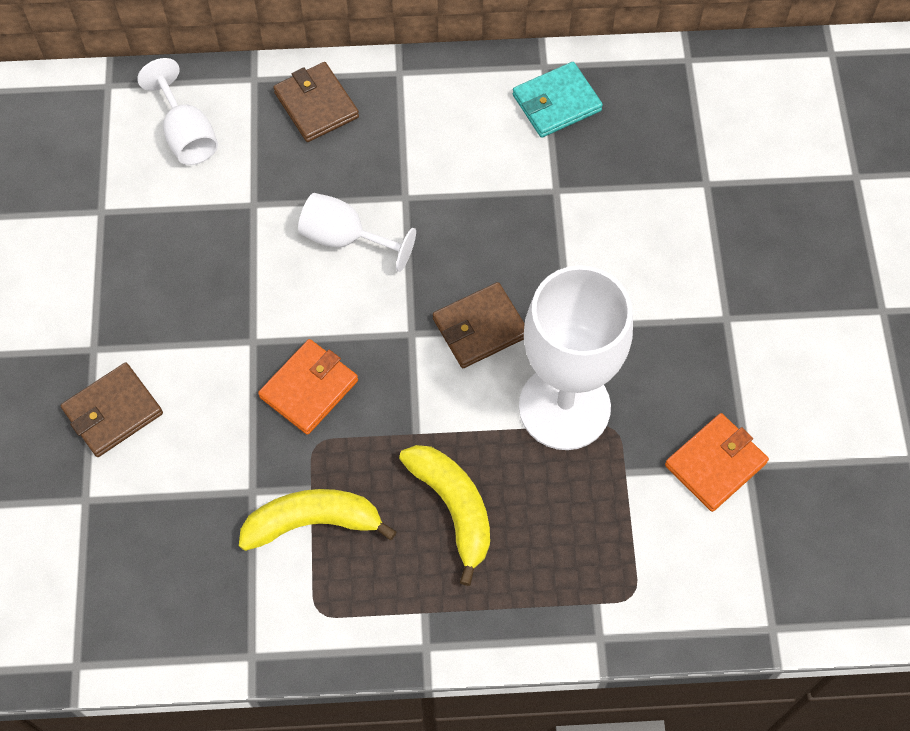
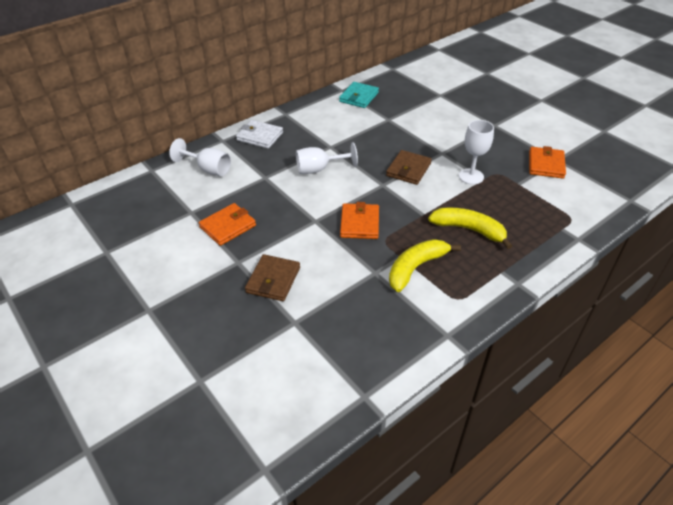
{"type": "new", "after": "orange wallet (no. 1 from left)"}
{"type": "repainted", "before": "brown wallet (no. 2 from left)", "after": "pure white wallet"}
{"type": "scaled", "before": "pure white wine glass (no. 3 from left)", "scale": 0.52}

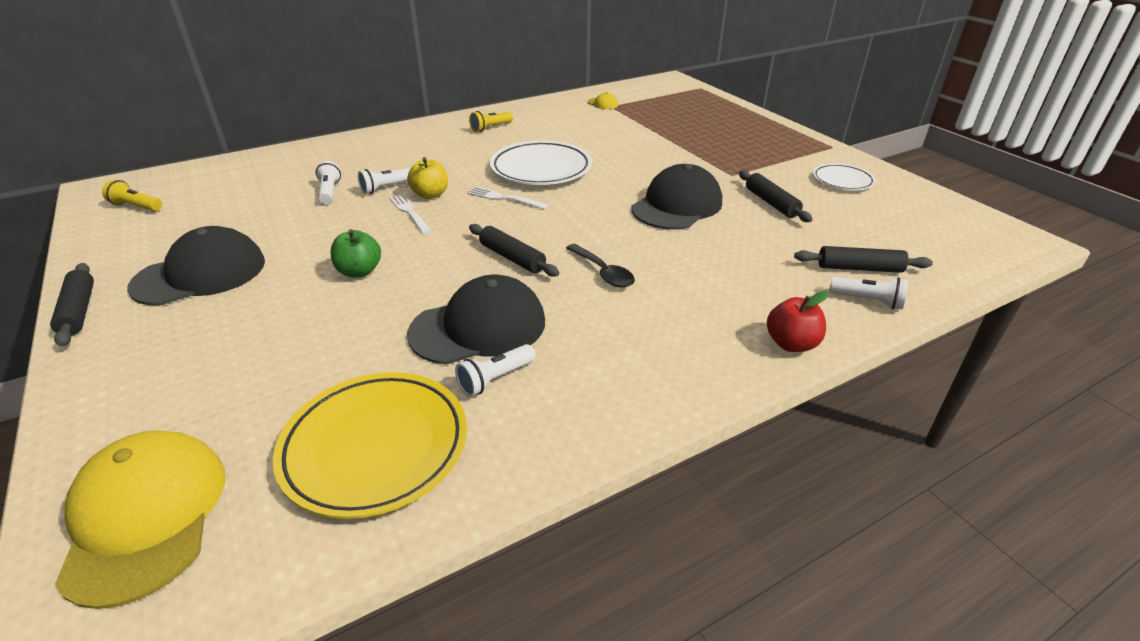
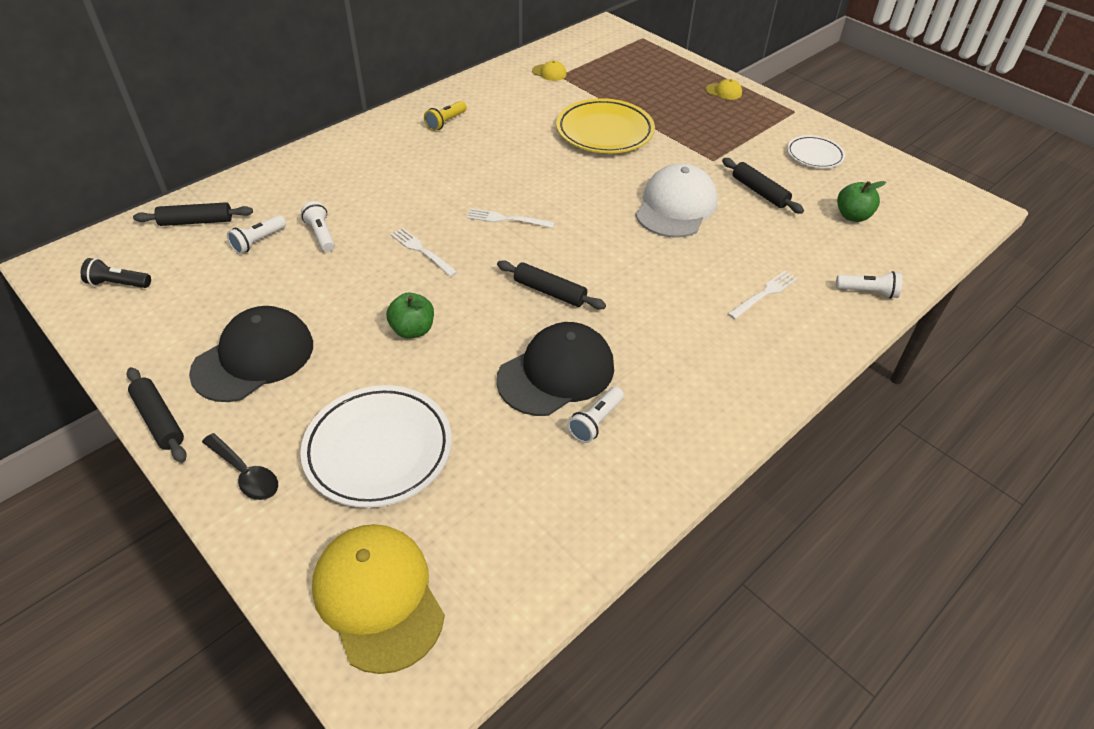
{"type": "repainted", "before": "bright yellow pocket torch (no. 1 from left)", "after": "ebony pocket torch"}
{"type": "shifted", "before": "ebony dough roller (no. 4 from left in the first image)", "after": "ebony dough roller (no. 2 from left)"}
{"type": "shifted", "before": "ebony tablespoon"}
{"type": "shifted", "before": "pure white pocket torch (no. 2 from left in the first image)", "after": "pure white pocket torch (no. 1 from left)"}
{"type": "shifted", "before": "pure white dinner plate (no. 1 from left)"}
{"type": "shifted", "before": "bright yellow dinner plate"}
{"type": "repainted", "before": "ebony baseball cap (no. 3 from left)", "after": "pure white baseball cap"}
{"type": "new", "after": "bright yellow baseball cap (no. 3 from left)"}
{"type": "new", "after": "pure white dinner fork (no. 3 from left)"}
{"type": "new", "after": "green toy apple (no. 2 from left)"}
{"type": "gone", "before": "bright yellow toy apple"}
{"type": "gone", "before": "red toy apple"}

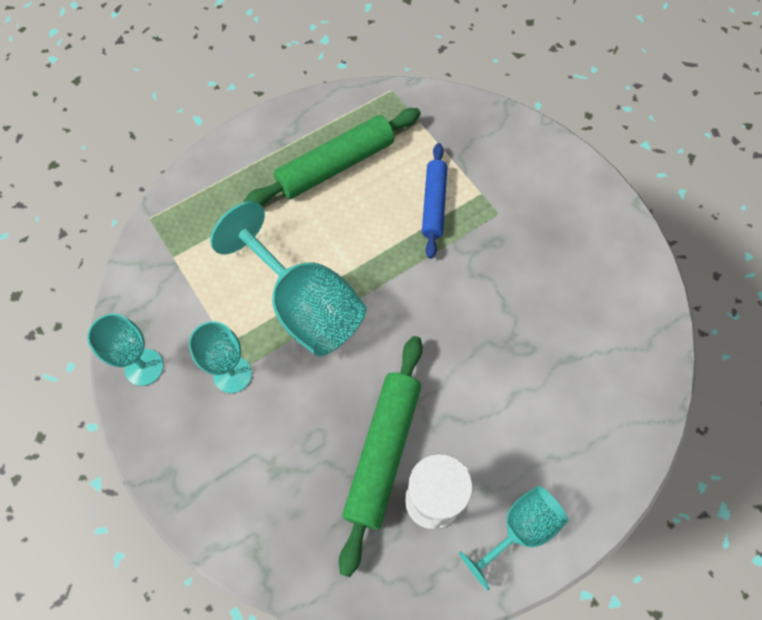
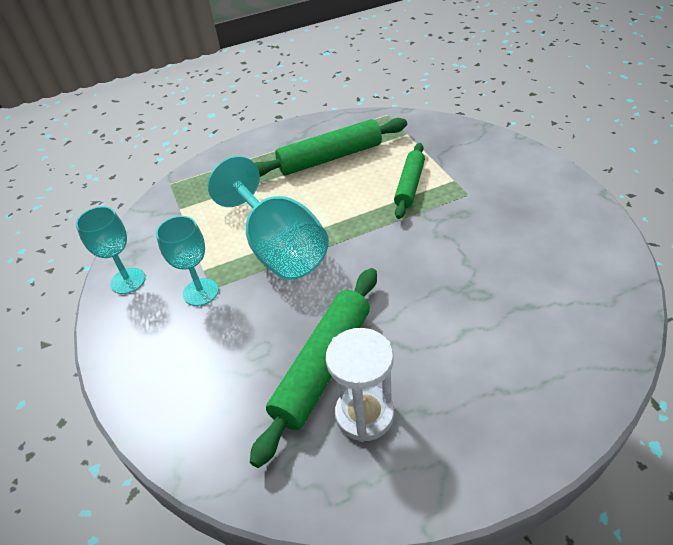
{"type": "repainted", "before": "royal blue dough roller", "after": "green dough roller (no. 3 from left)"}
{"type": "gone", "before": "aqua wine glass (no. 4 from left)"}

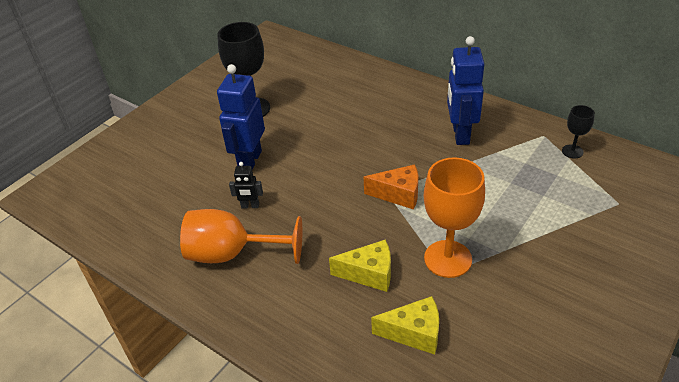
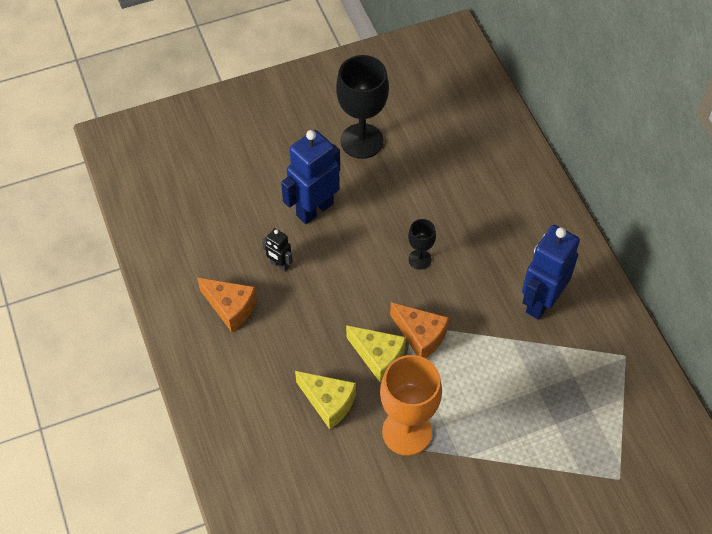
{"type": "swapped", "before": "orange wine glass (no. 1 from left)", "after": "orange cheese (no. 1 from left)"}
{"type": "shifted", "before": "bright yellow cheese (no. 2 from left)"}
{"type": "shifted", "before": "ebony wine glass (no. 2 from left)"}

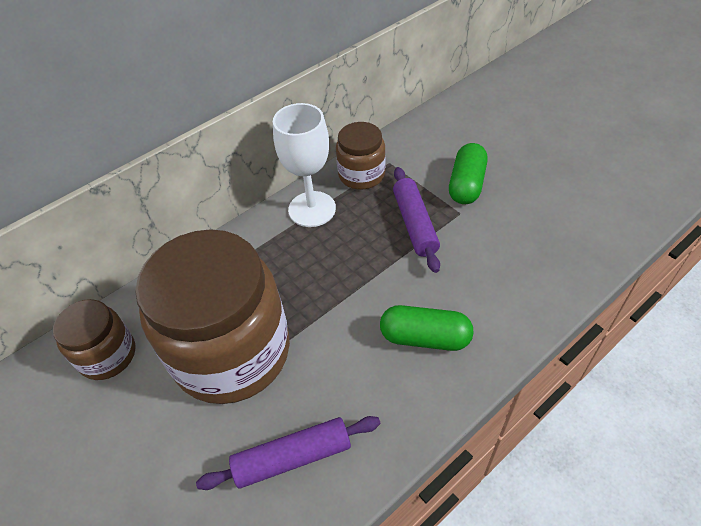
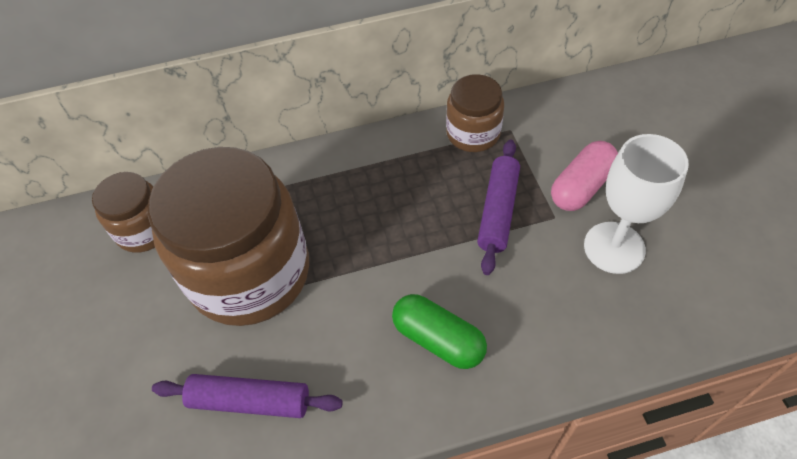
{"type": "repainted", "before": "green pill shape (no. 2 from left)", "after": "rosy pill shape"}
{"type": "shifted", "before": "pure white wine glass"}

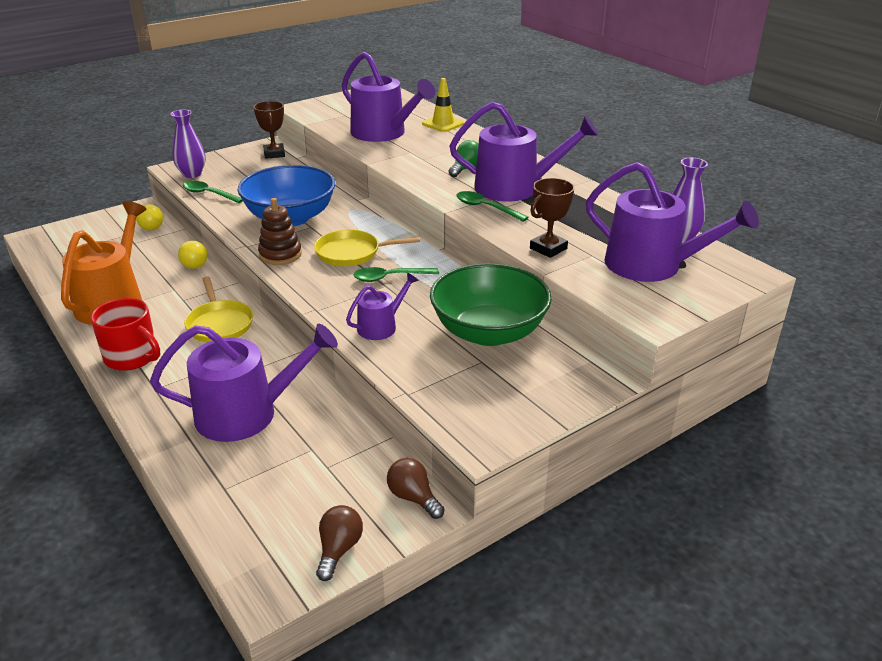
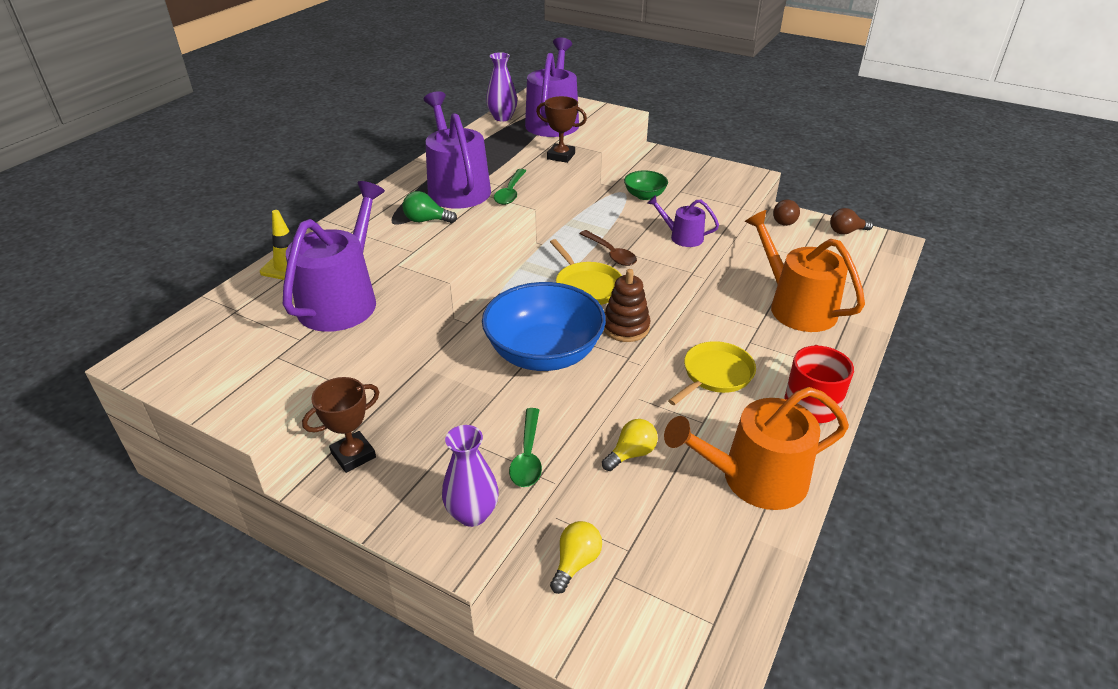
{"type": "repainted", "before": "green tablespoon (no. 2 from left)", "after": "brown tablespoon"}
{"type": "scaled", "before": "green deep dish", "scale": 0.48}
{"type": "repainted", "before": "purple watering pot (no. 1 from left)", "after": "orange watering pot (no. 2 from left)"}

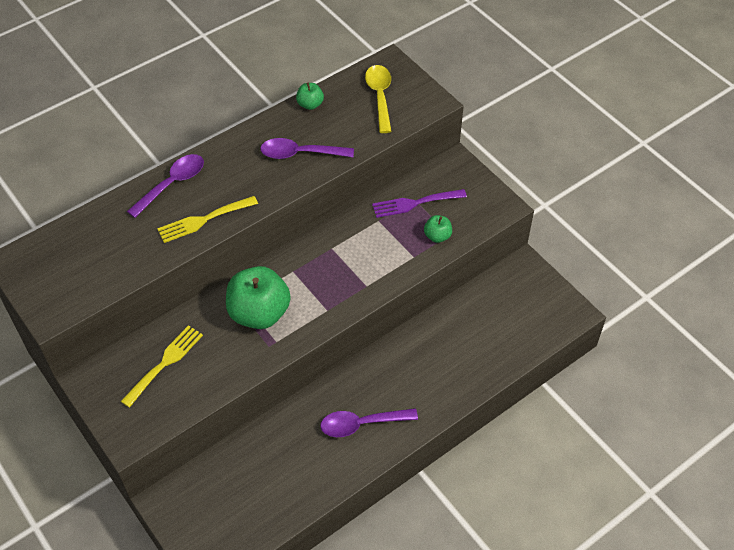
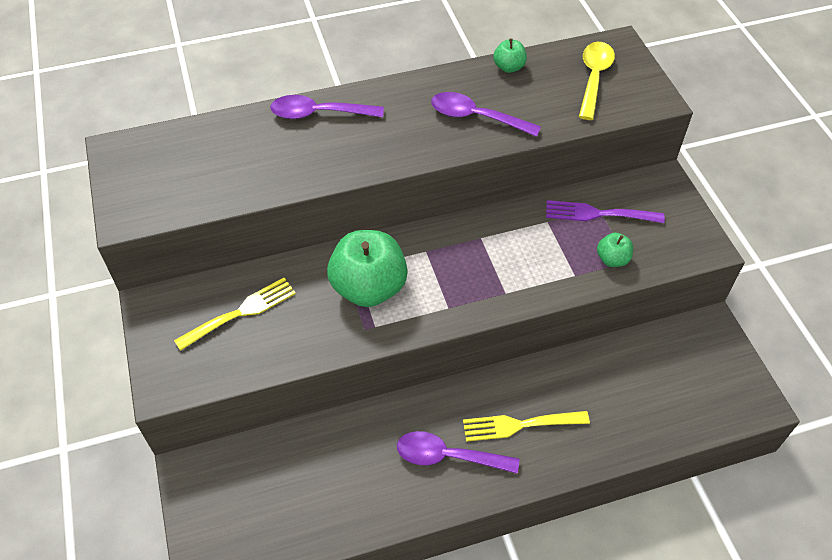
{"type": "rotated", "before": "purple tablespoon (no. 1 from left)", "turn": -150}
{"type": "shifted", "before": "bright yellow dinner fork (no. 2 from left)"}

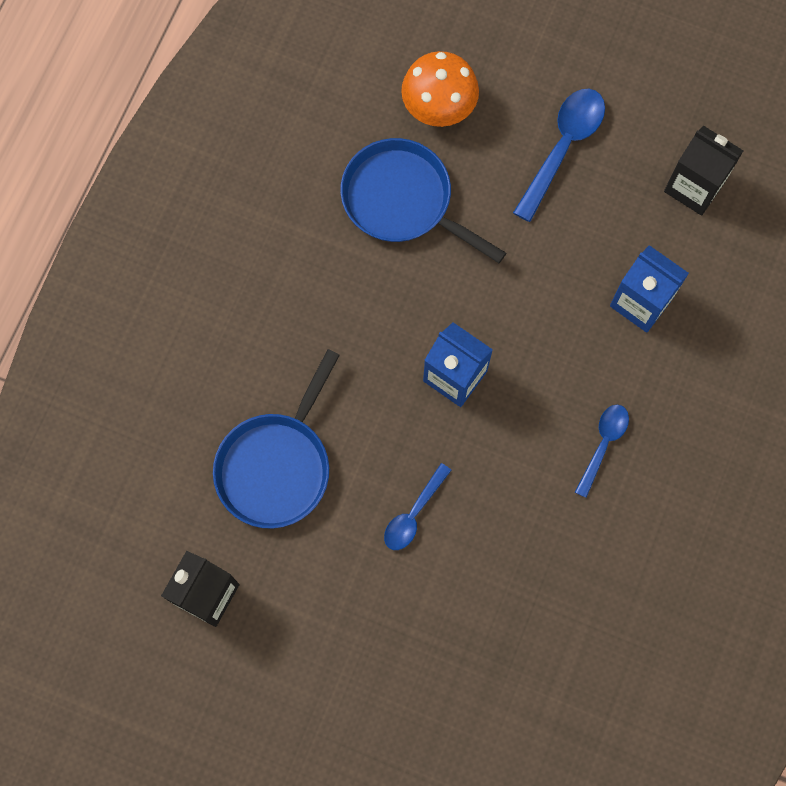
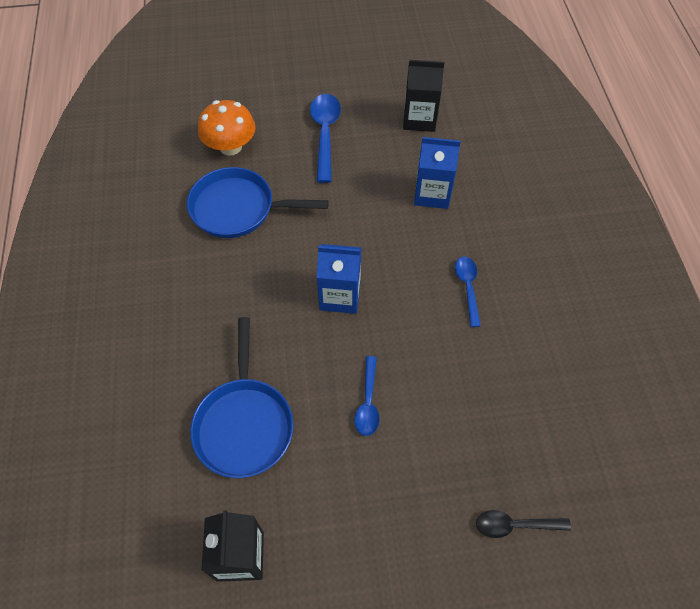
{"type": "new", "after": "ebony tablespoon"}

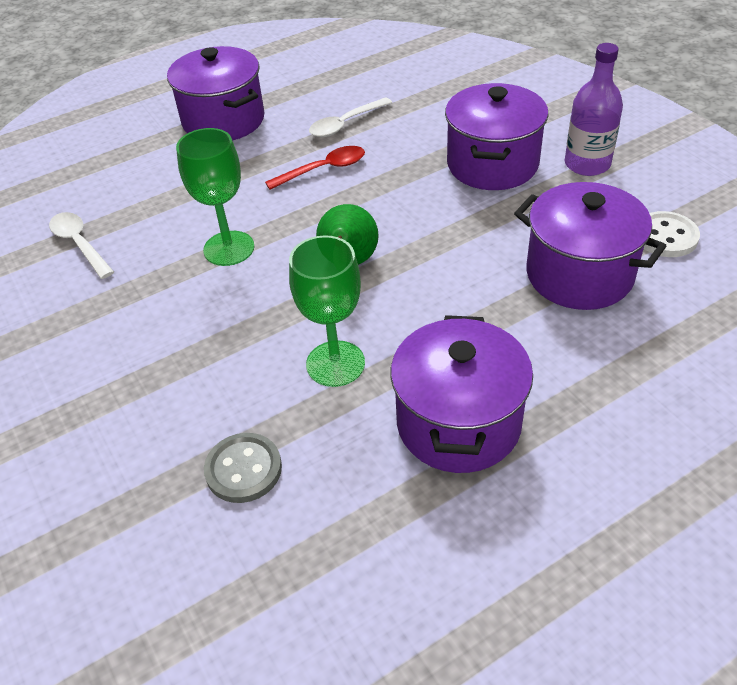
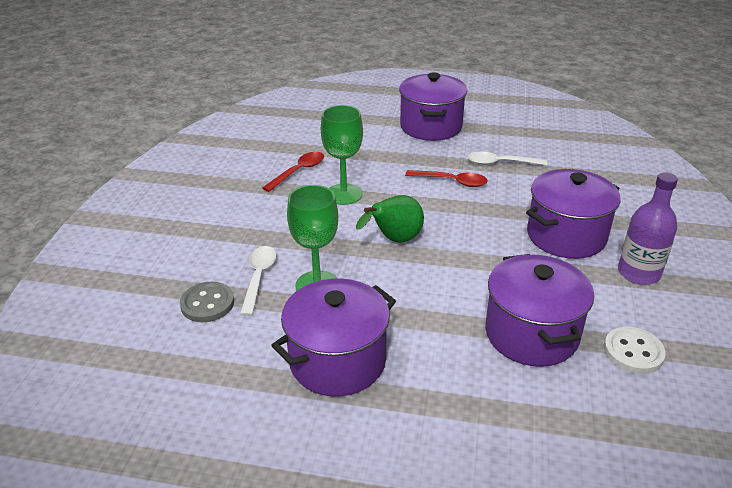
{"type": "shifted", "before": "pure white tablespoon (no. 1 from left)"}
{"type": "new", "after": "red tablespoon (no. 1 from left)"}

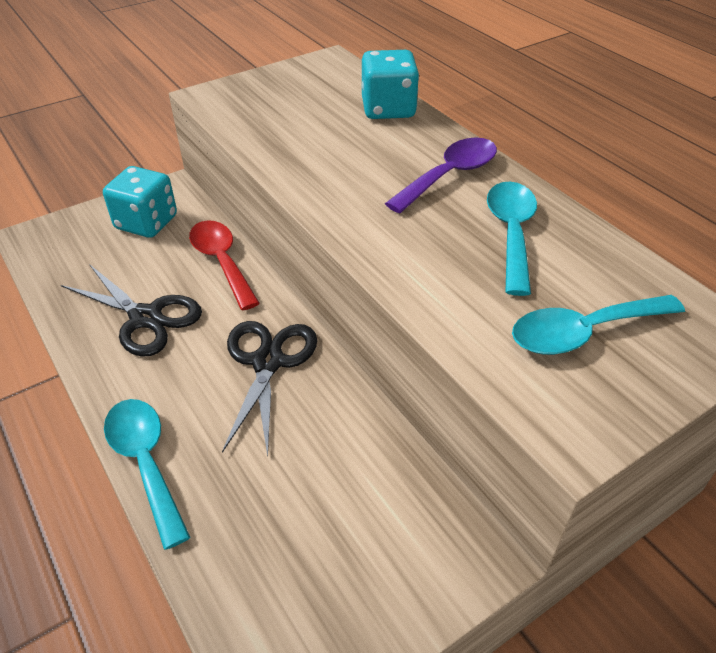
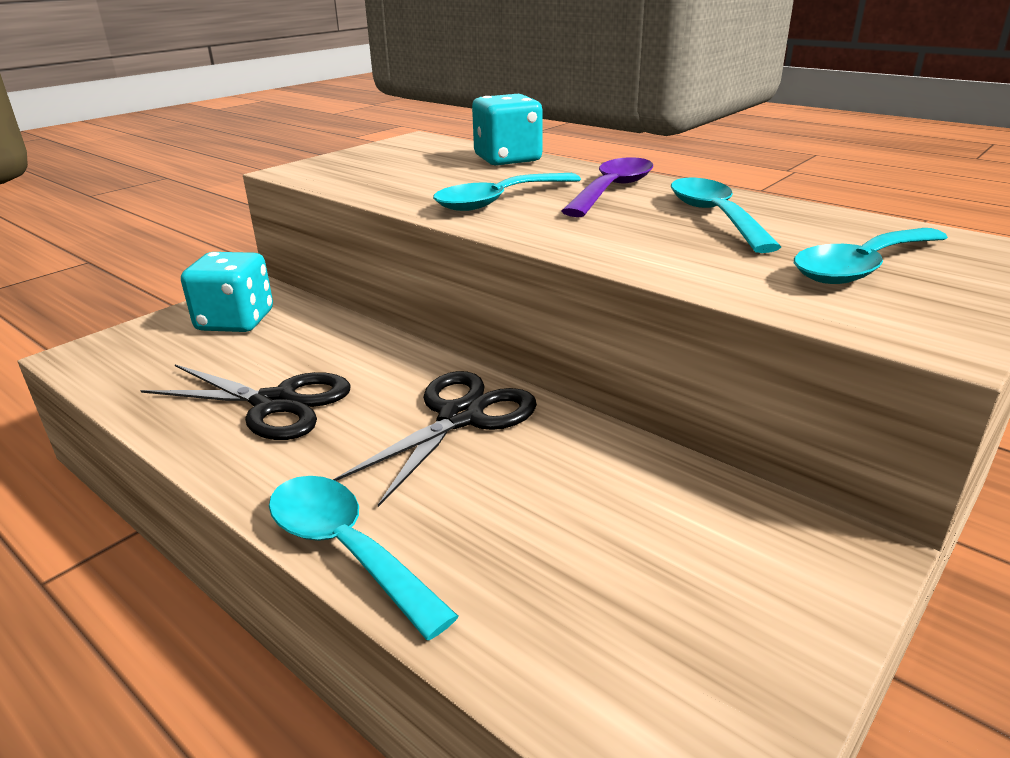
{"type": "rotated", "before": "ebony shears (no. 2 from left)", "turn": 45}
{"type": "new", "after": "aqua tablespoon (no. 2 from left)"}
{"type": "gone", "before": "red tablespoon"}

